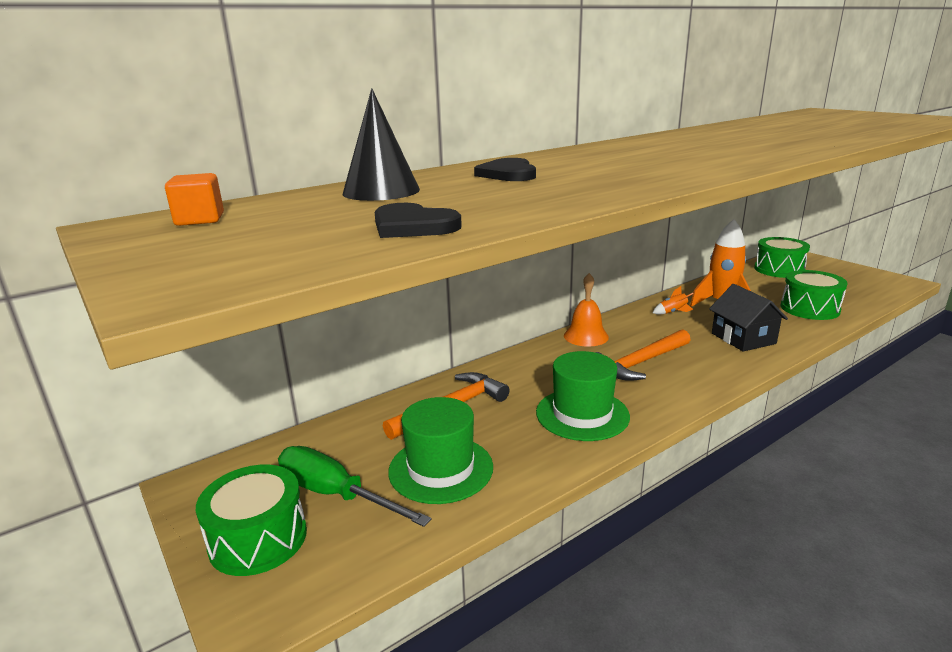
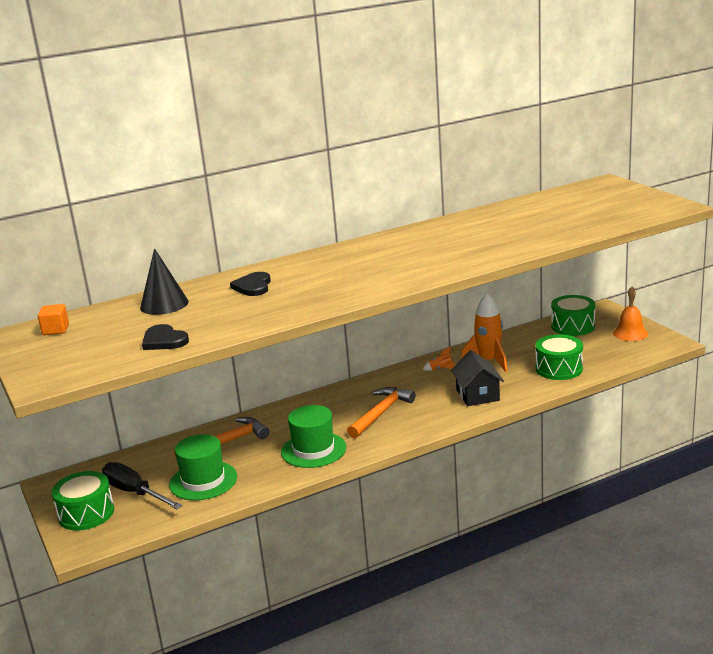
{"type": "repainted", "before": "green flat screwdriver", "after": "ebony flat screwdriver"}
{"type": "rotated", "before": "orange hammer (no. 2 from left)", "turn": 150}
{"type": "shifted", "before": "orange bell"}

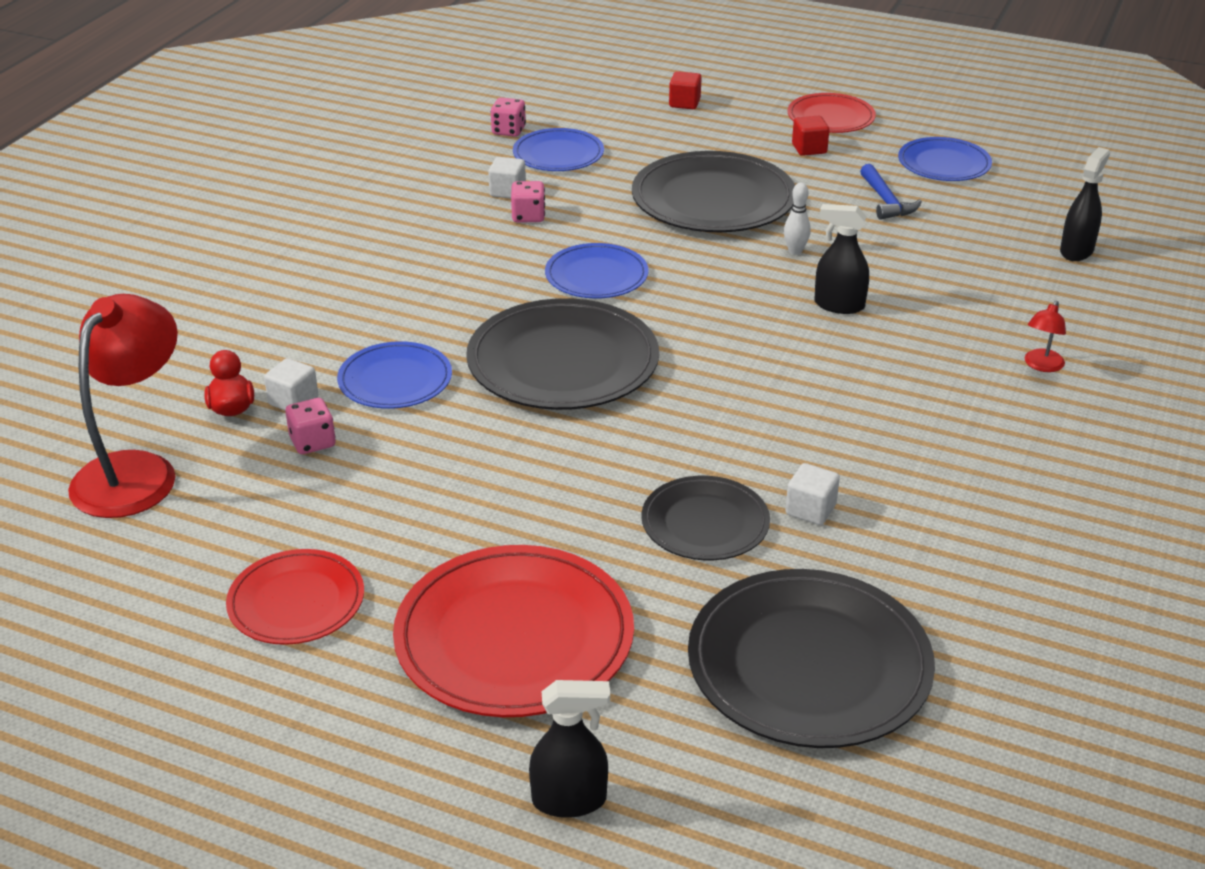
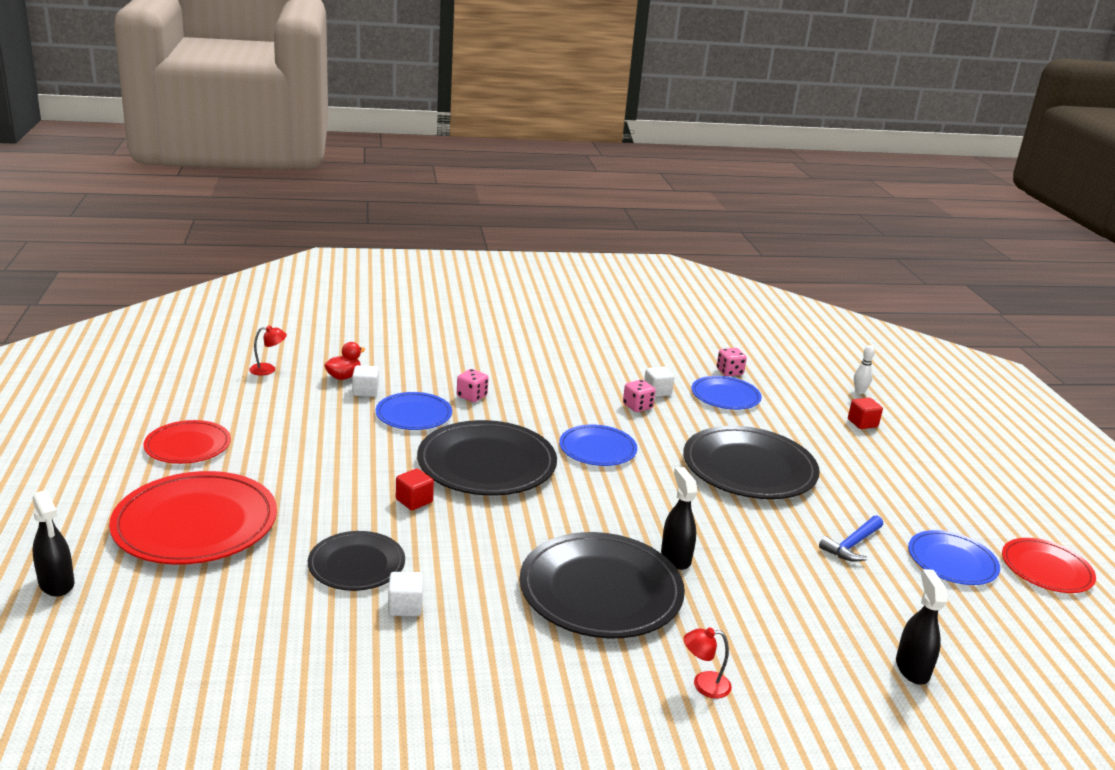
{"type": "scaled", "before": "red lamp (no. 1 from left)", "scale": 0.42}
{"type": "shifted", "before": "red solid cube (no. 2 from left in the first image)", "after": "red solid cube (no. 1 from left)"}
{"type": "shifted", "before": "rosy game die (no. 1 from left)"}
{"type": "shifted", "before": "ebony dinner plate (no. 4 from left in the first image)", "after": "ebony dinner plate (no. 3 from left)"}
{"type": "shifted", "before": "pure white tenpin"}
{"type": "rotated", "before": "ebony sprayer (no. 3 from left)", "turn": -90}
{"type": "shifted", "before": "red dinner plate (no. 3 from left)"}

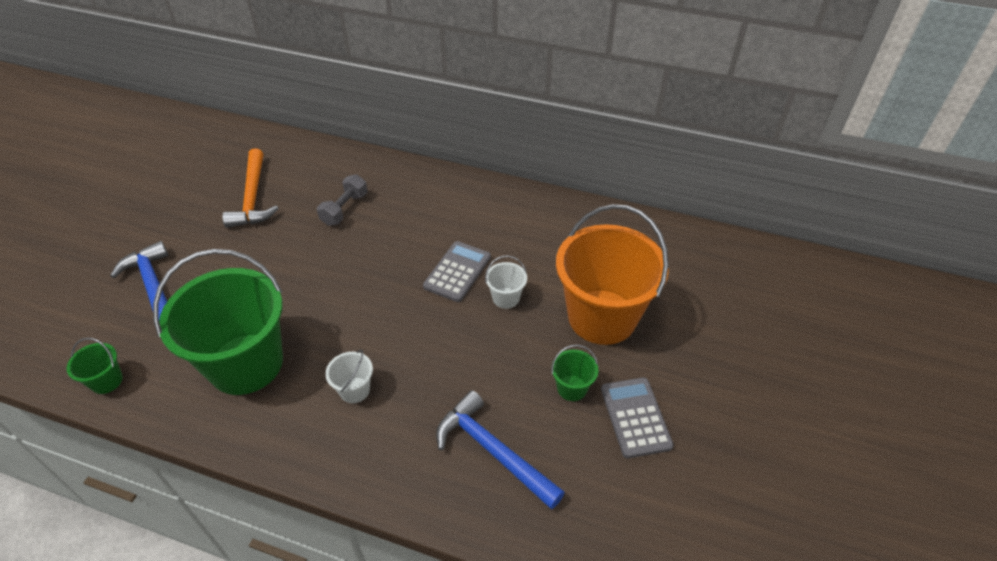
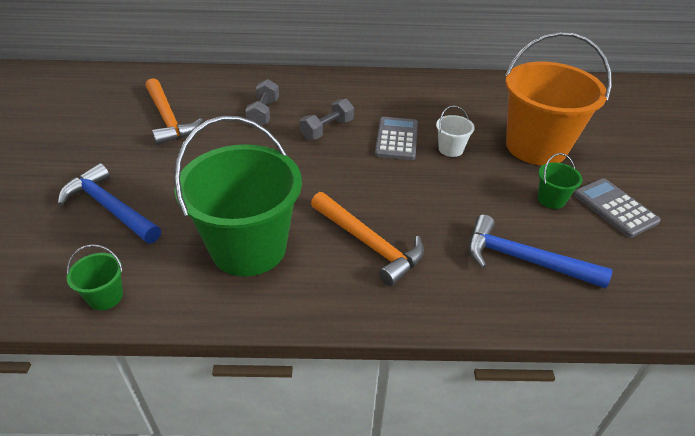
{"type": "new", "after": "grey hand weight (no. 2 from left)"}
{"type": "swapped", "before": "pure white bucket (no. 1 from left)", "after": "orange hammer (no. 2 from left)"}

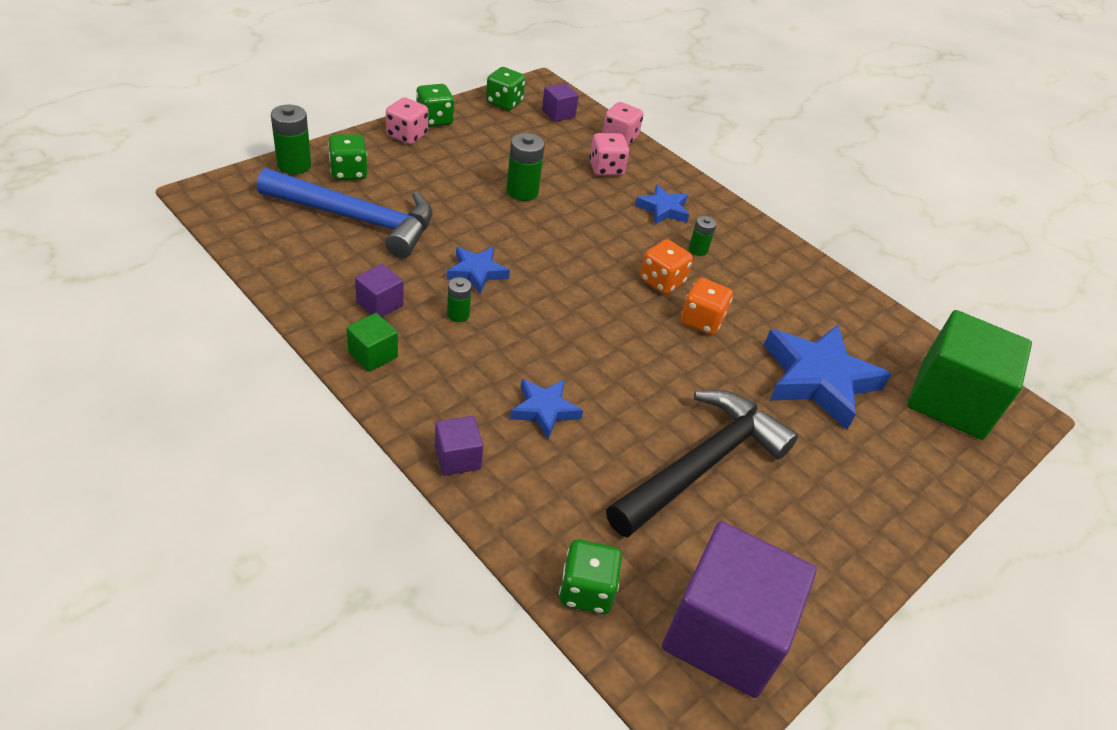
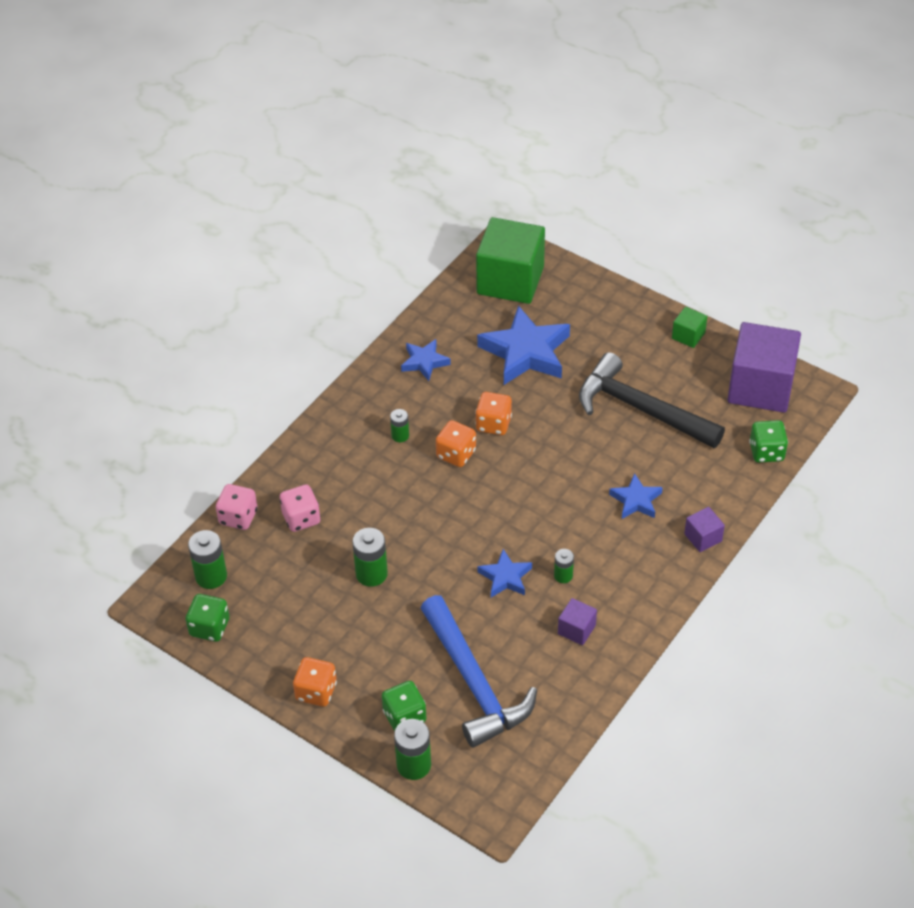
{"type": "swapped", "before": "purple solid cube (no. 3 from left)", "after": "green power cell (no. 1 from left)"}
{"type": "repainted", "before": "rosy game die (no. 1 from left)", "after": "orange game die (no. 1 from left)"}
{"type": "shifted", "before": "royal blue star (no. 3 from left in the first image)", "after": "royal blue star (no. 1 from left)"}
{"type": "rotated", "before": "royal blue hammer", "turn": 150}
{"type": "shifted", "before": "green solid cube (no. 1 from left in the first image)", "after": "green solid cube (no. 2 from left)"}
{"type": "gone", "before": "green game die (no. 2 from left)"}

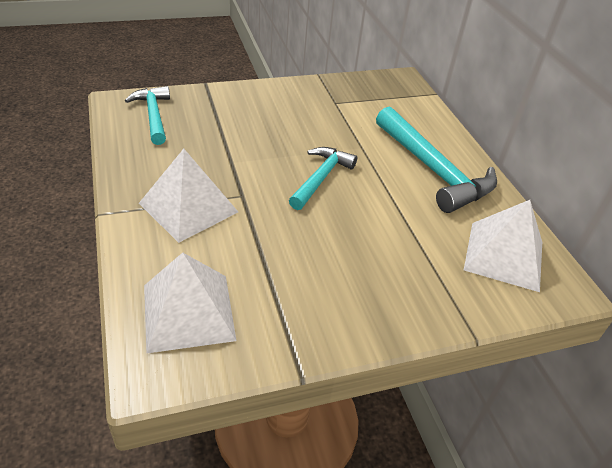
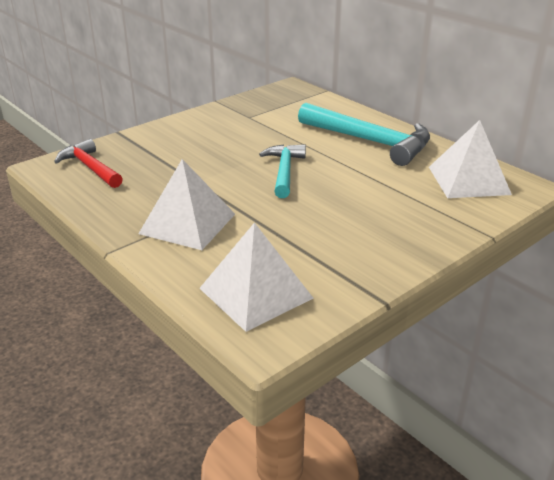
{"type": "repainted", "before": "aqua hammer (no. 1 from left)", "after": "red hammer"}

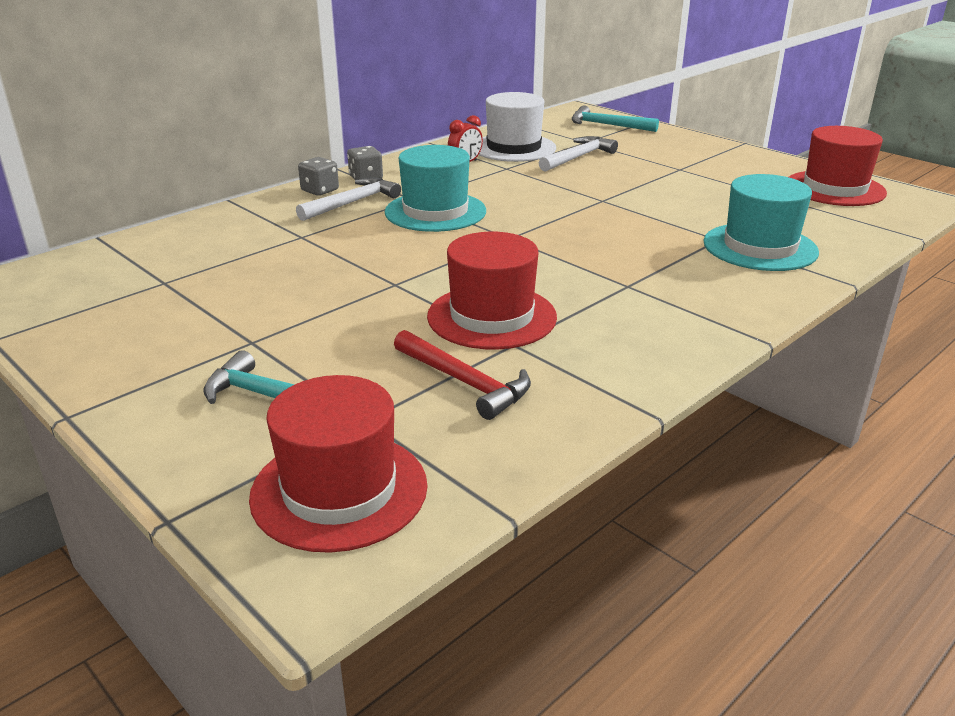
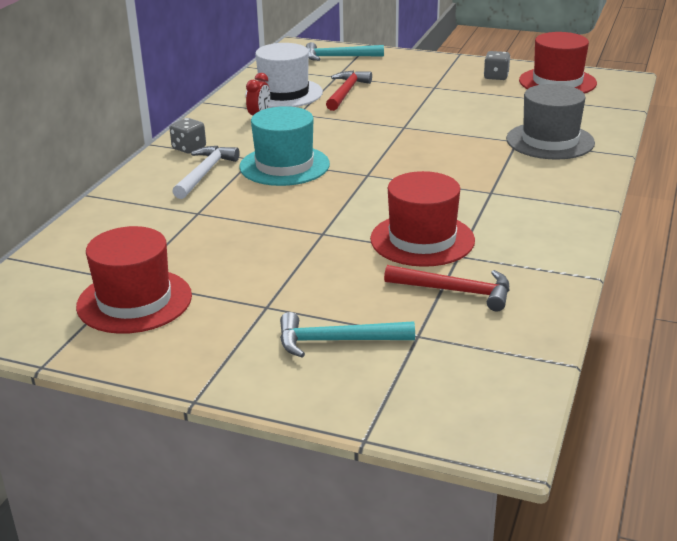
{"type": "shifted", "before": "red top hat (no. 1 from left)"}
{"type": "repainted", "before": "pure white hammer (no. 2 from left)", "after": "red hammer (no. 1 from left)"}
{"type": "shifted", "before": "grey game die (no. 1 from left in the first image)", "after": "grey game die (no. 2 from left)"}
{"type": "repainted", "before": "aqua top hat (no. 2 from left)", "after": "grey top hat"}

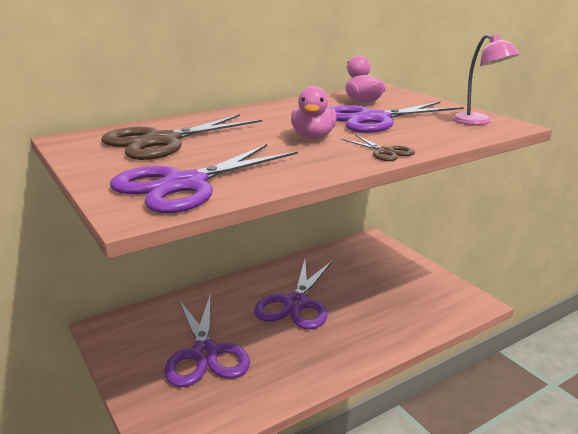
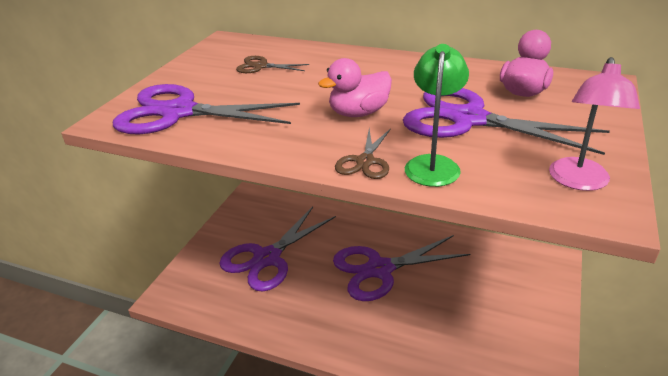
{"type": "scaled", "before": "brown shears (no. 1 from left)", "scale": 0.46}
{"type": "new", "after": "green lamp"}

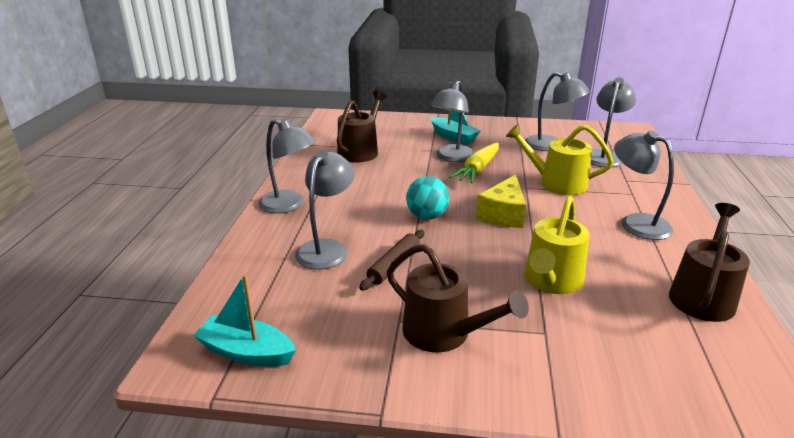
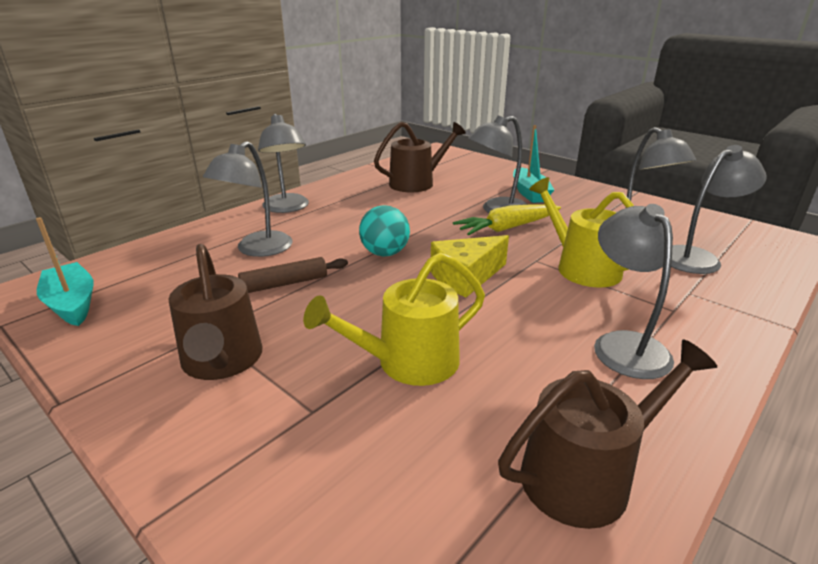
{"type": "rotated", "before": "grey lamp (no. 2 from left in the first image)", "turn": 150}

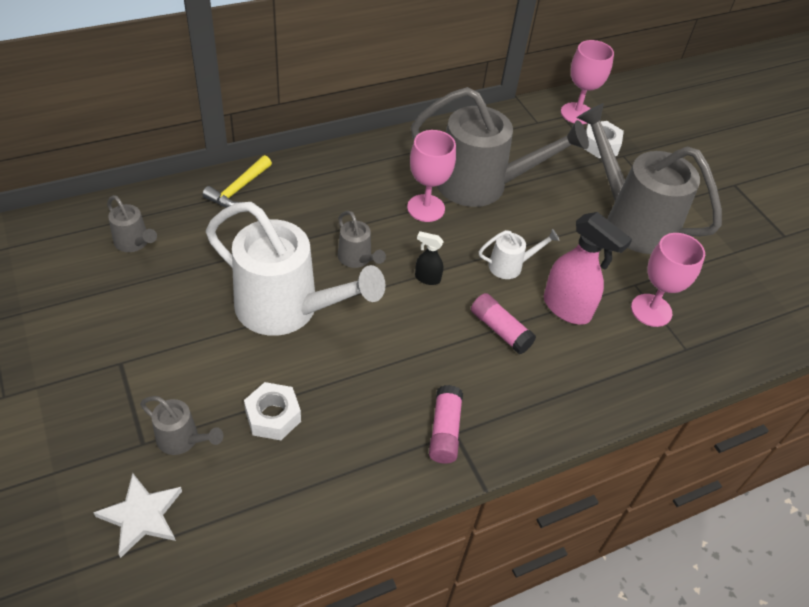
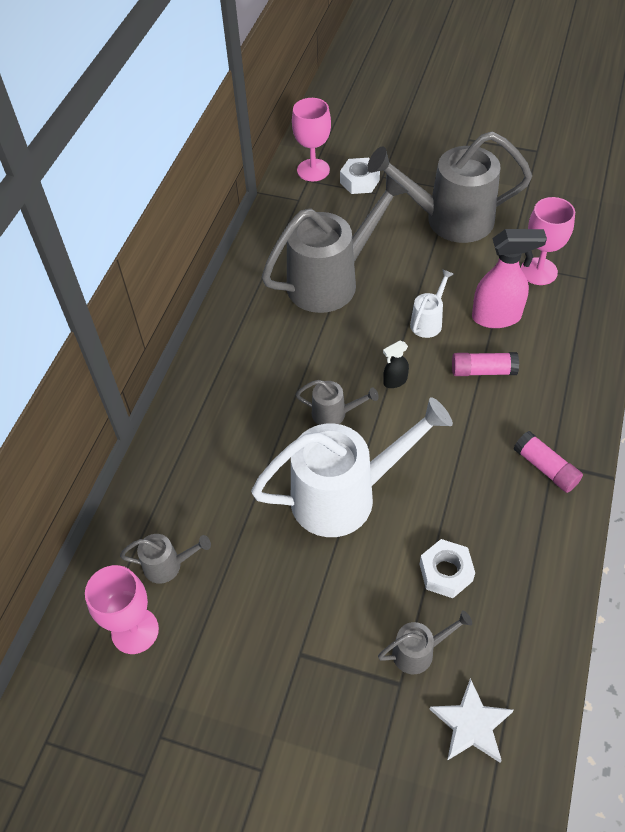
{"type": "shifted", "before": "rosy wine glass (no. 1 from left)"}
{"type": "gone", "before": "bright yellow hammer"}

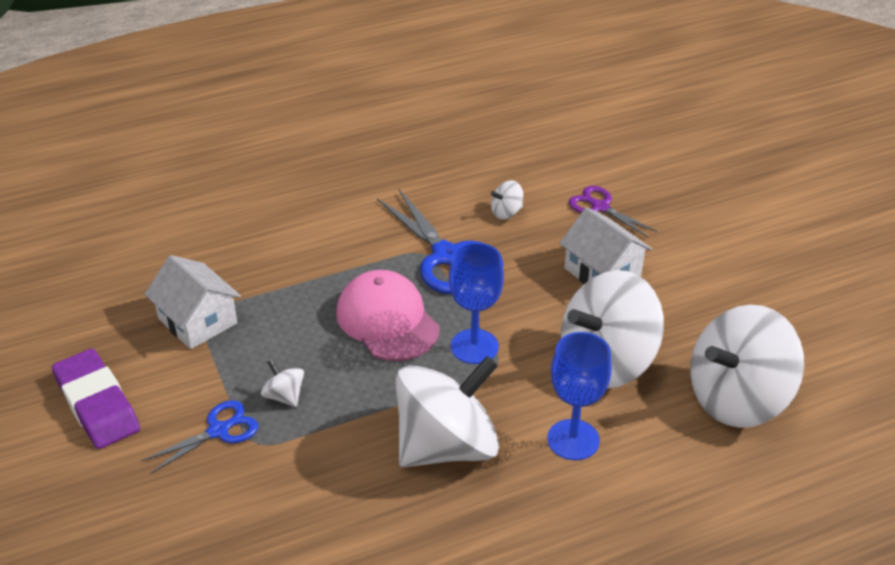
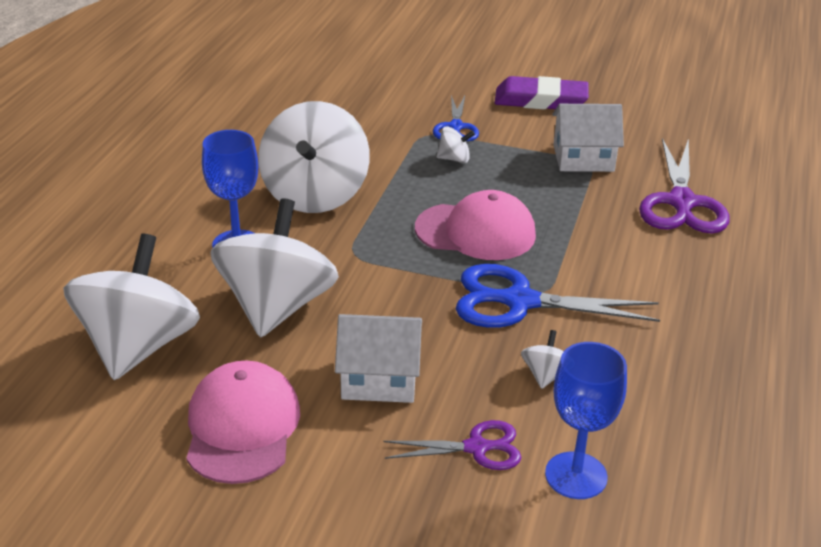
{"type": "new", "after": "rosy baseball cap (no. 1 from left)"}
{"type": "shifted", "before": "royal blue wine glass (no. 1 from left in the first image)", "after": "royal blue wine glass (no. 2 from left)"}
{"type": "new", "after": "purple shears (no. 2 from left)"}

